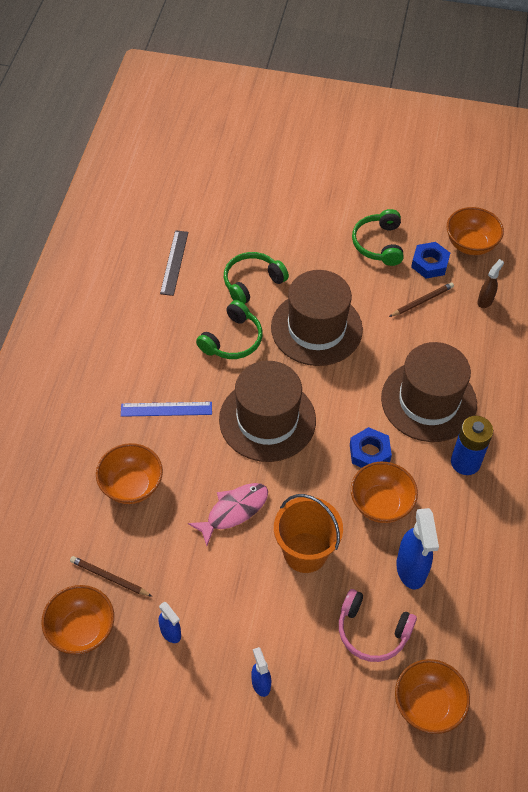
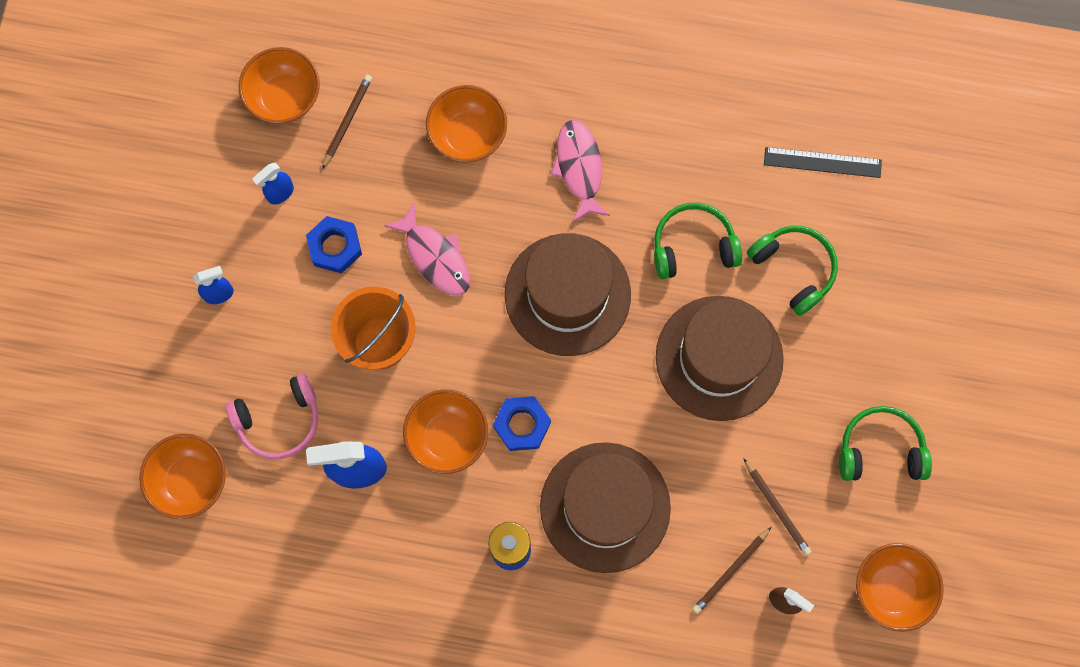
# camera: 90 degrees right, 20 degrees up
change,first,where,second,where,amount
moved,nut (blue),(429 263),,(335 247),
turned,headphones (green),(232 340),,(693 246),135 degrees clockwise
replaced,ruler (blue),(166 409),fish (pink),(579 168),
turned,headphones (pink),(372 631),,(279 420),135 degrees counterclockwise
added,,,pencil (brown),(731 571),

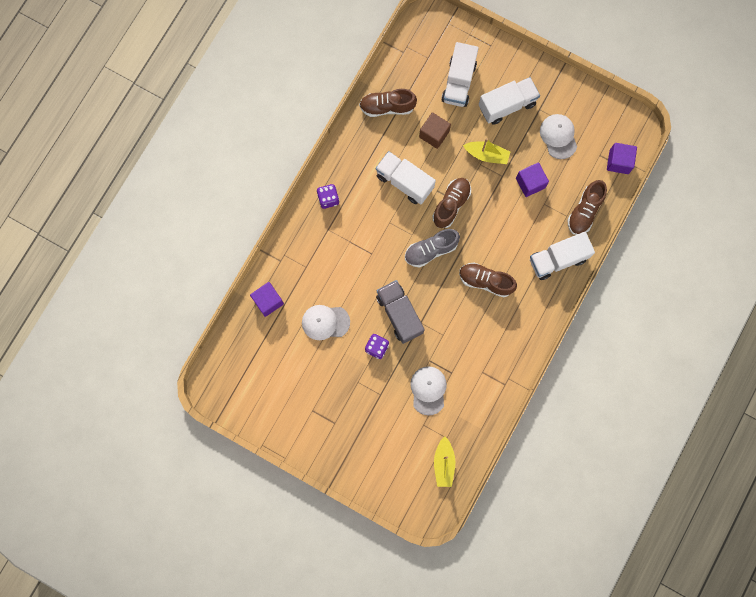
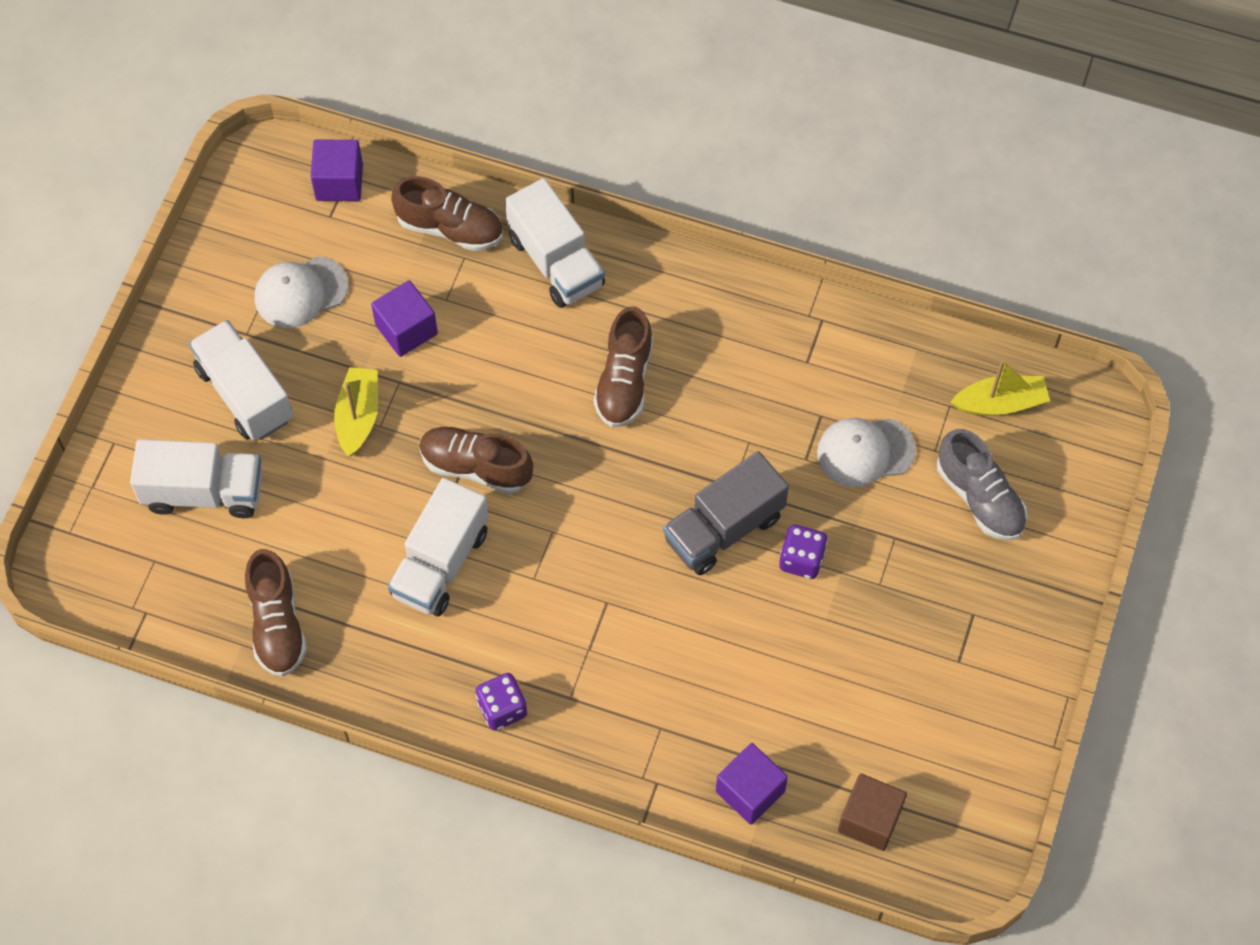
# camera: 100 degrees left, 15 degrees down
change,first,where,second,where,amount
moved,cube (brown),(434 134),,(869 819),
moved,shoe (grey),(431 250),,(979 497),
removed,cap (white),(325 322),,,

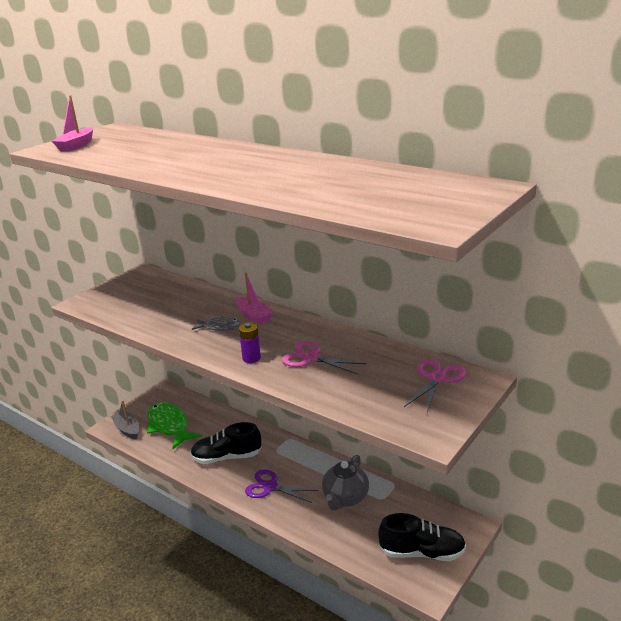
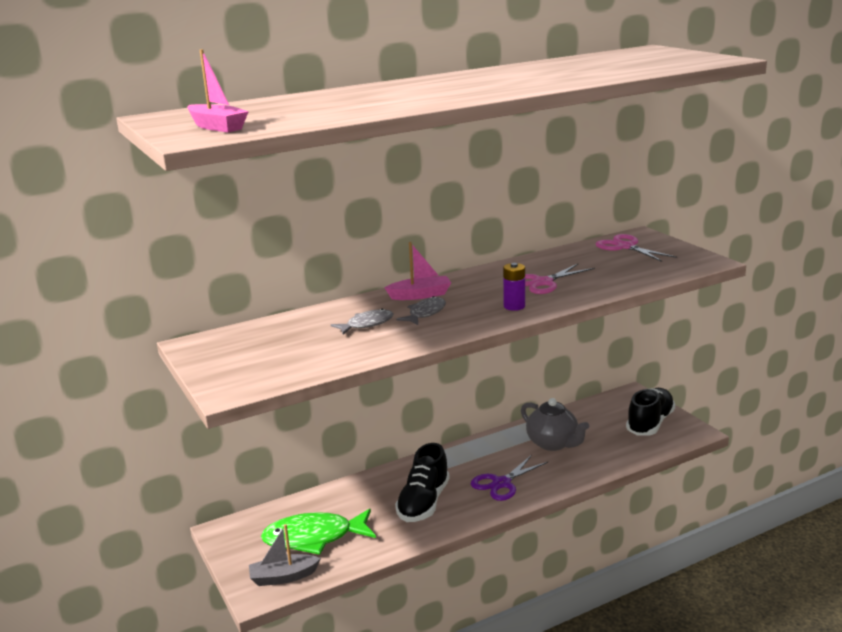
# camera: 65 degrees left, 5 degrees down
change,first,where,second,where,amount
added,,,fish (grey),(367 324),

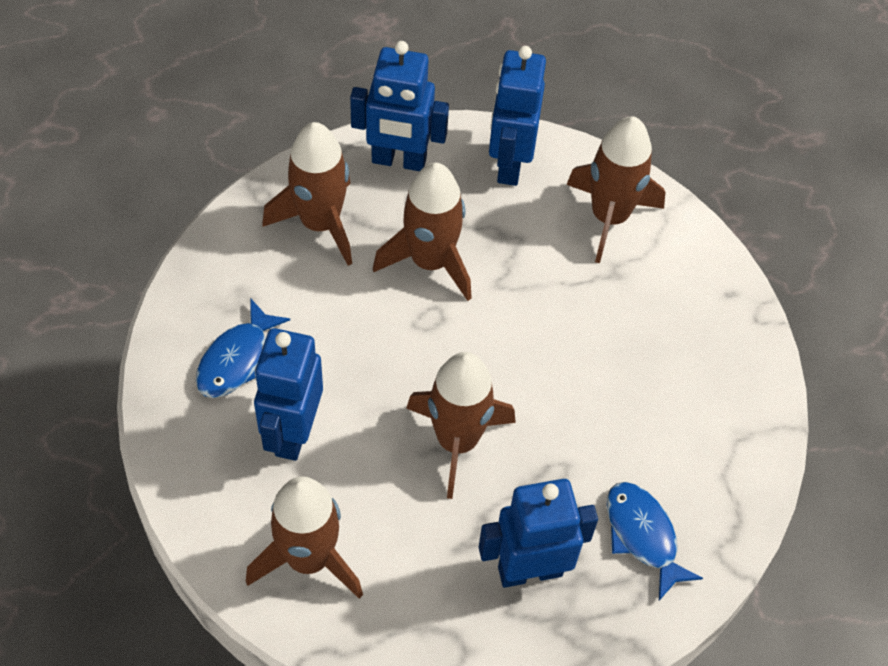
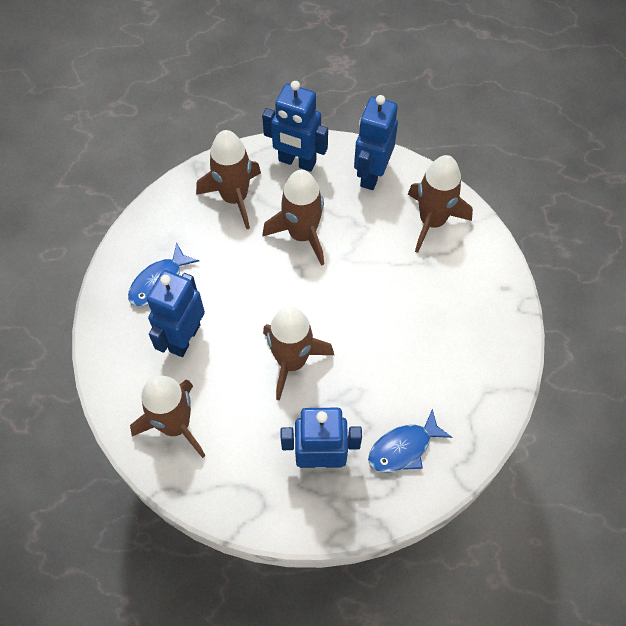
# camera: 15 degrees right, 5 degrees up
change,first,where,second,where,amount
turned,fish (blue),(642 535),,(403 448),105 degrees counterclockwise

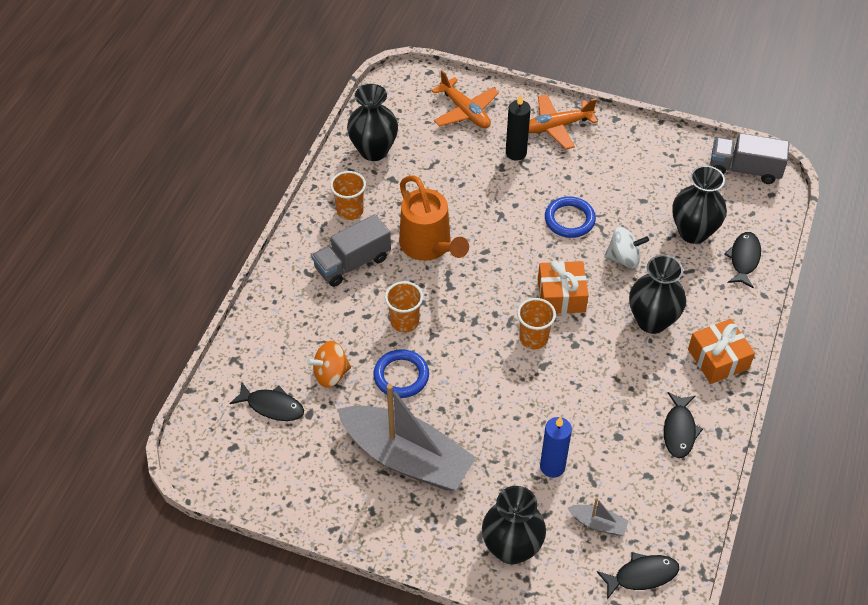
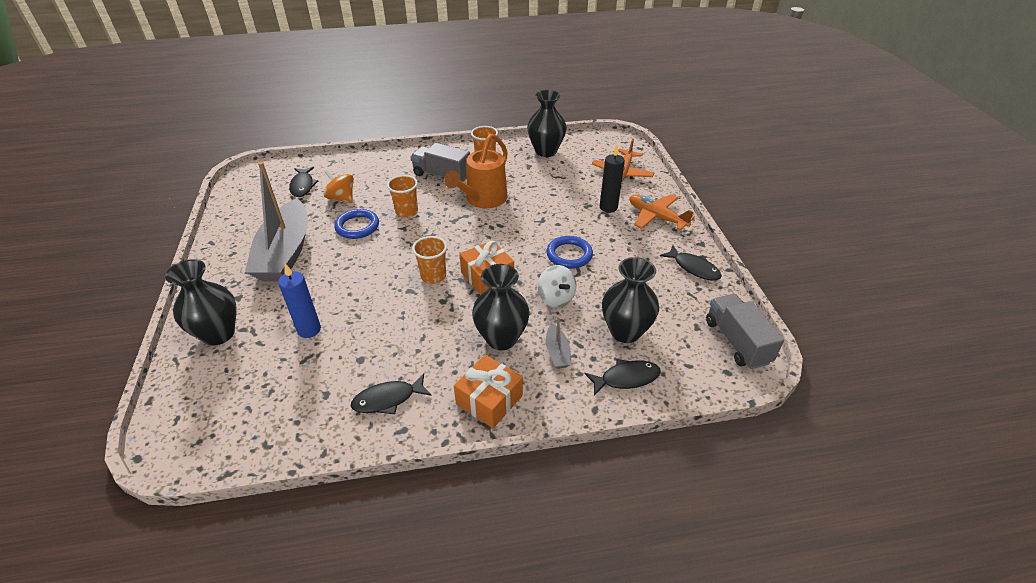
# camera: 60 degrees right, 10 degrees down
change,first,where,second,where,amount
moved,boat (grey),(598 523),,(557 352),
moved,fish (black),(641 575),,(693 268),

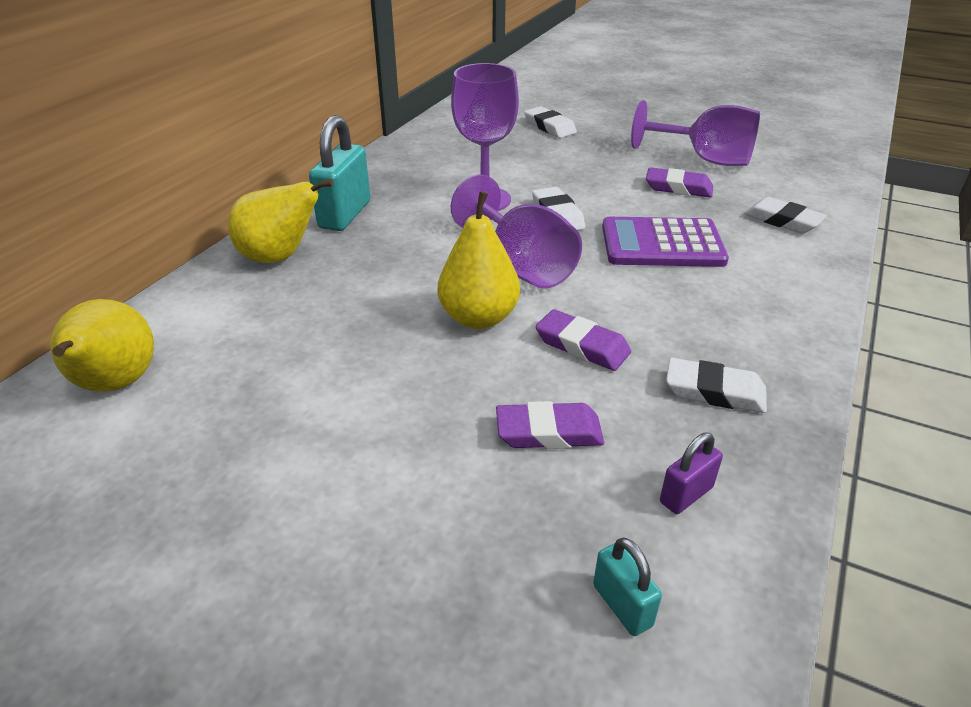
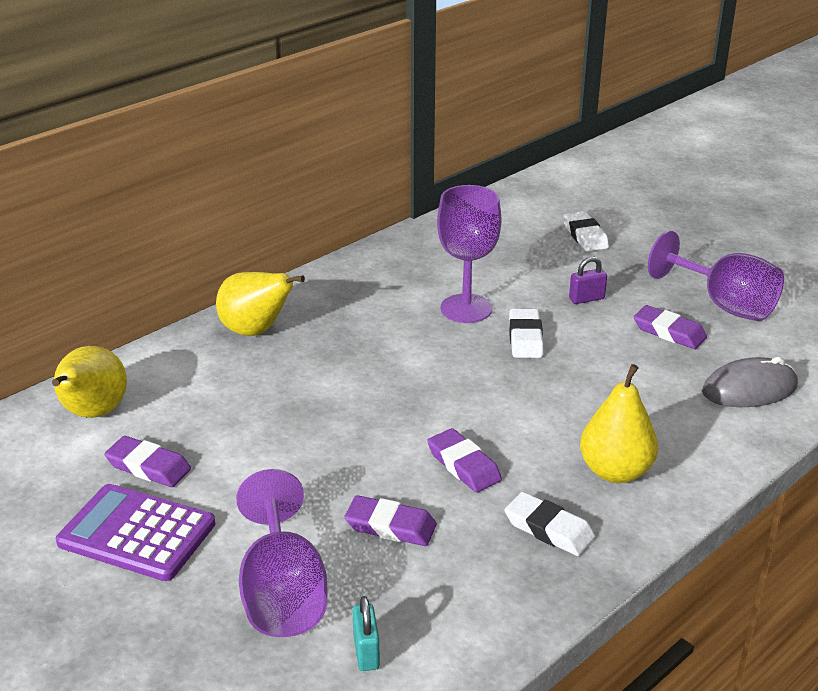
# camera: 20 degrees right, 5 degrees down
change,first,where,second,where,amount
removed,padlock (turquoise),(345 215),,,
moved,goblet (purple),(522 265),,(282 593),
moved,pear (yellow),(479 318),,(615 472),
replaced,eraser (white),(782 220),mouse (grey),(749 389),
moved,calculator (purple),(662 244),,(137 533),
moved,padlock (purple),(686 495),,(586 299),
added,,,eraser (purple),(148 467),

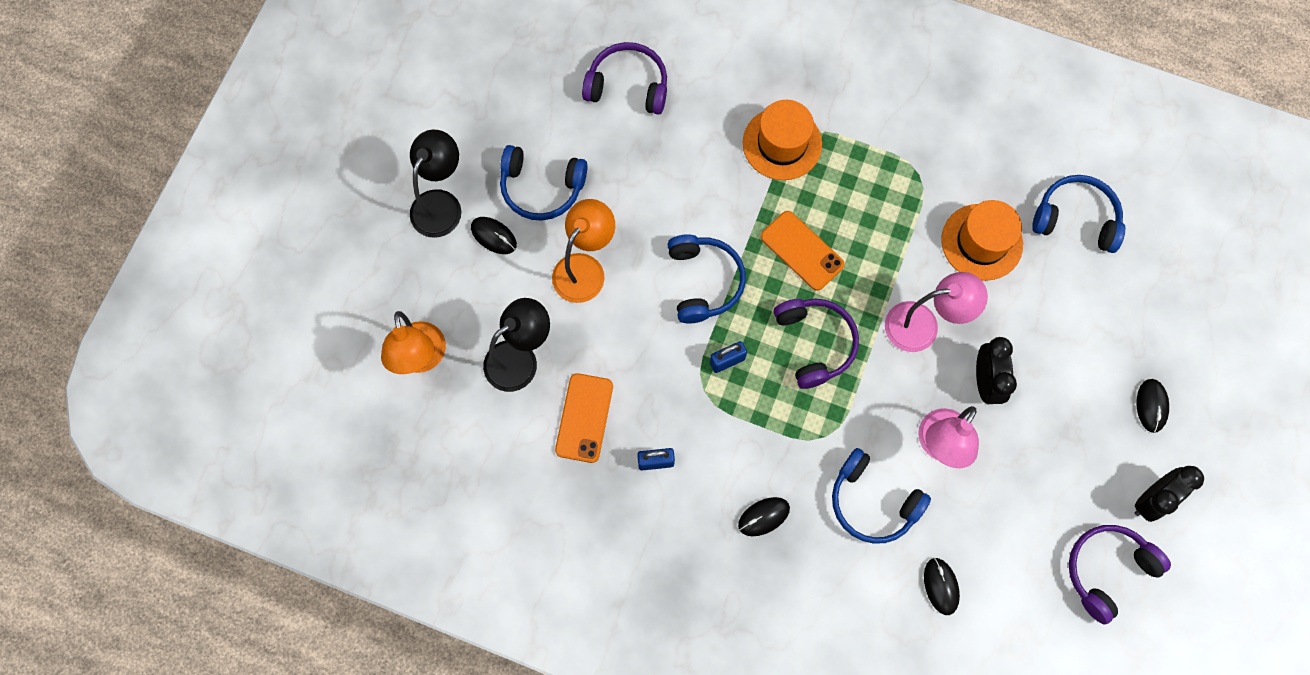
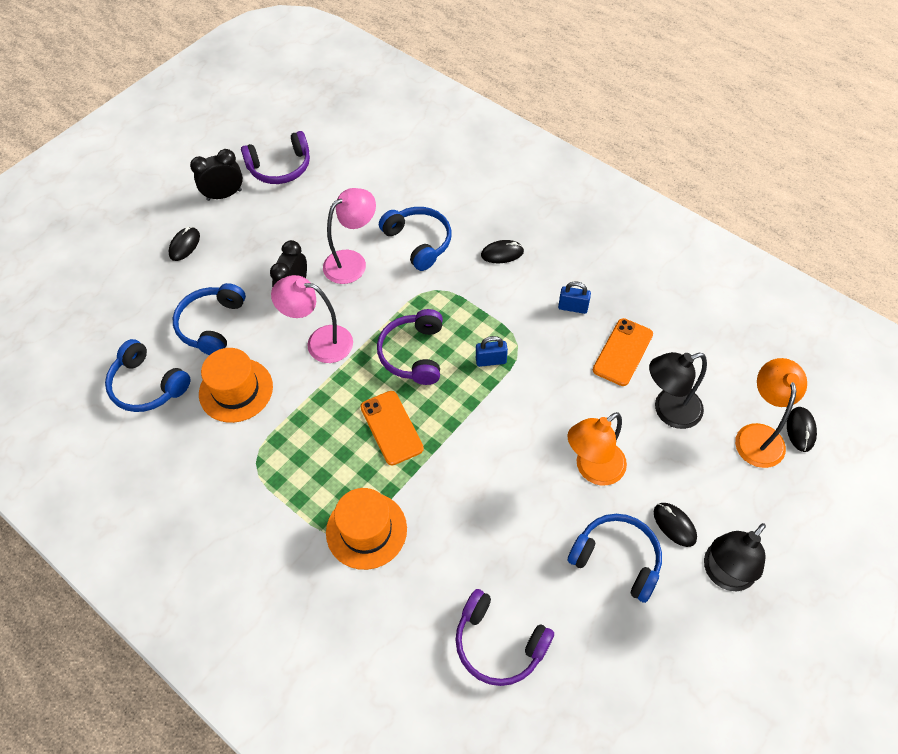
# camera: 160 degrees left, 15 degrees down
change,first,where,second,where,amount
moved,headphones (blue),(704 282),,(211 325),
moved,mouse (black),(941 586),,(800 430),

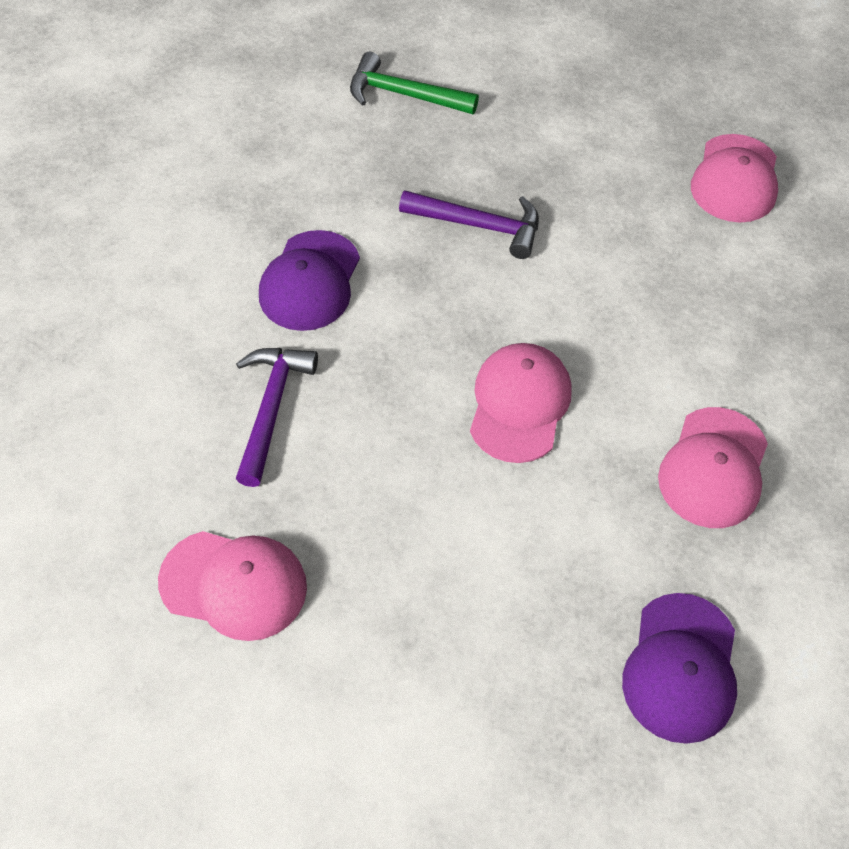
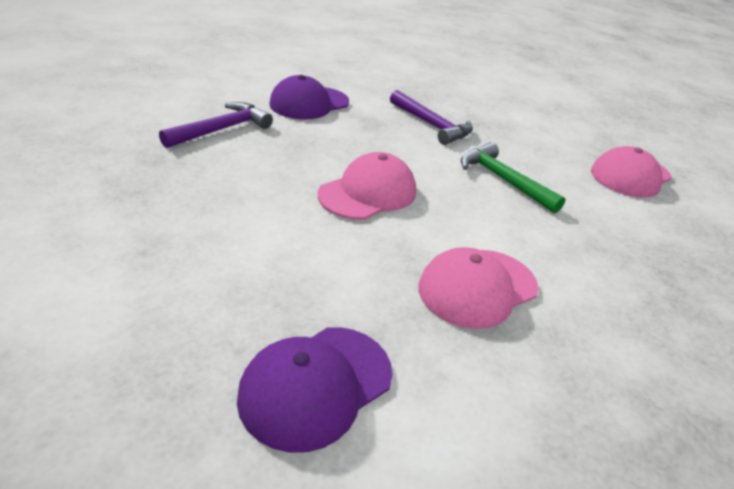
# camera: 30 degrees right, 20 degrees down
change,first,where,second,where,amount
moved,hammer (green),(404 95),,(503 180),
removed,cap (pink),(234 584),,,

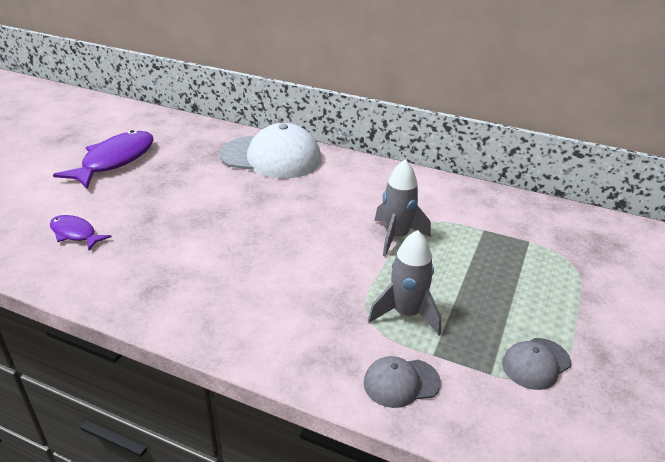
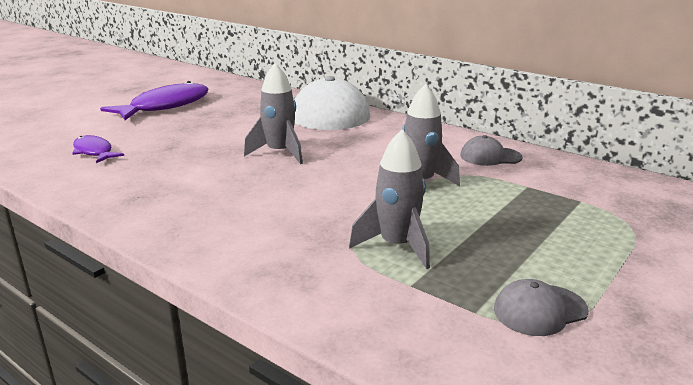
# camera: 15 degrees right, 10 degrees down
change,first,where,second,where,amount
moved,cap (grey),(401 382),,(490 156),
added,,,rocket (grey),(279 153),

